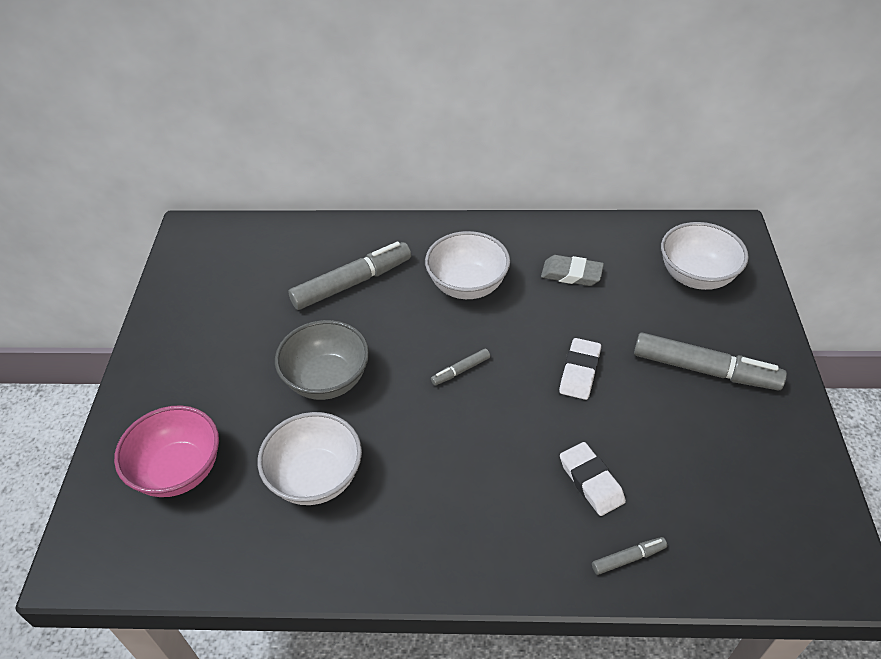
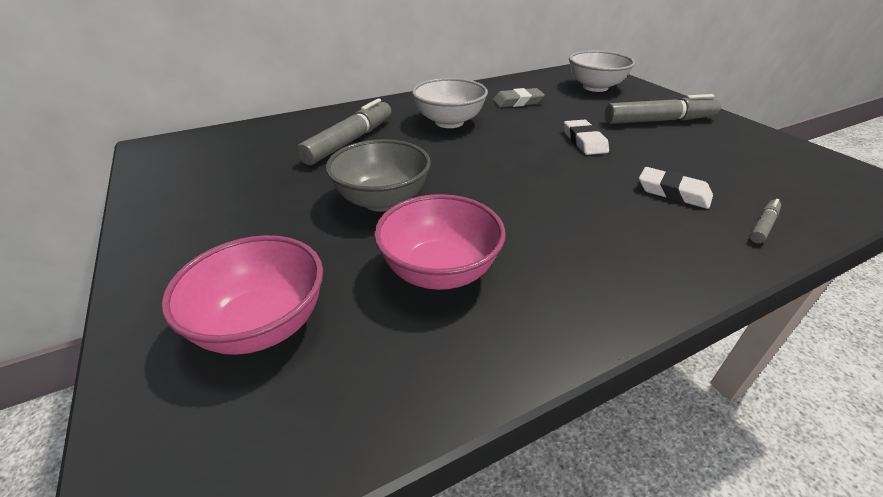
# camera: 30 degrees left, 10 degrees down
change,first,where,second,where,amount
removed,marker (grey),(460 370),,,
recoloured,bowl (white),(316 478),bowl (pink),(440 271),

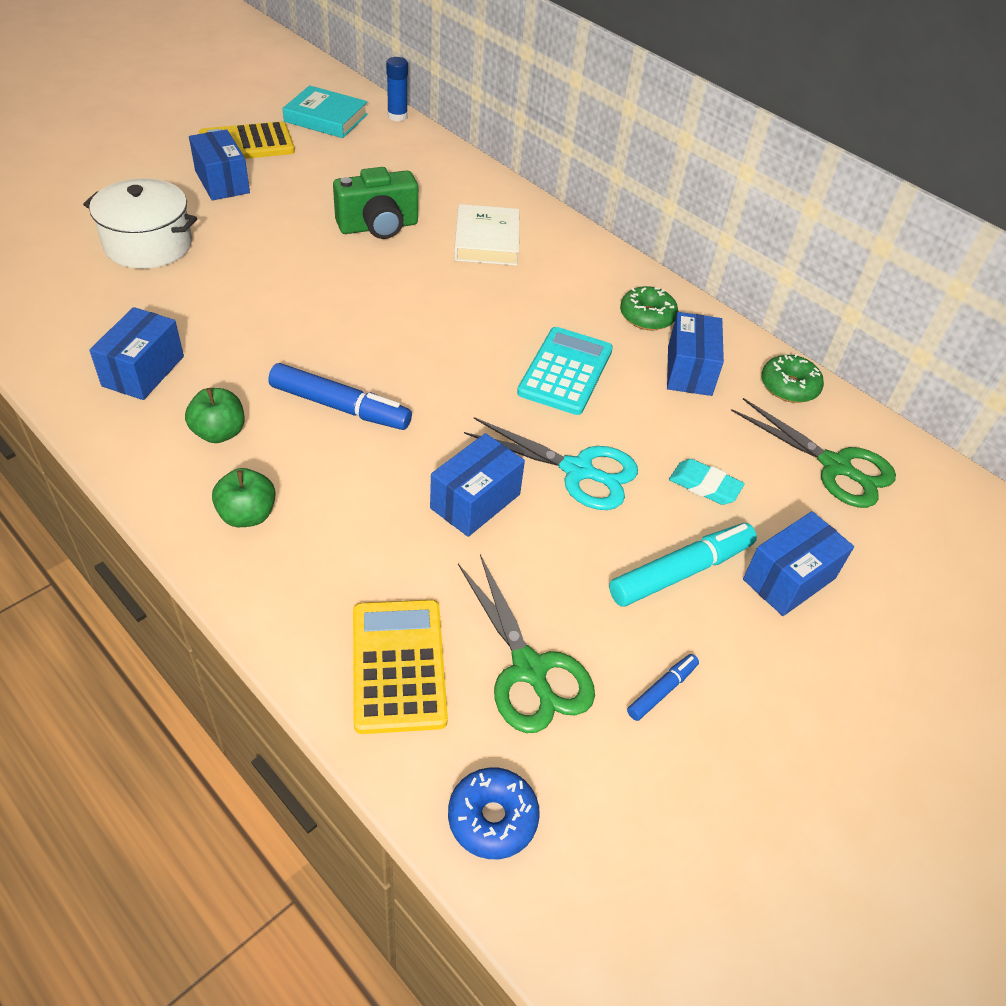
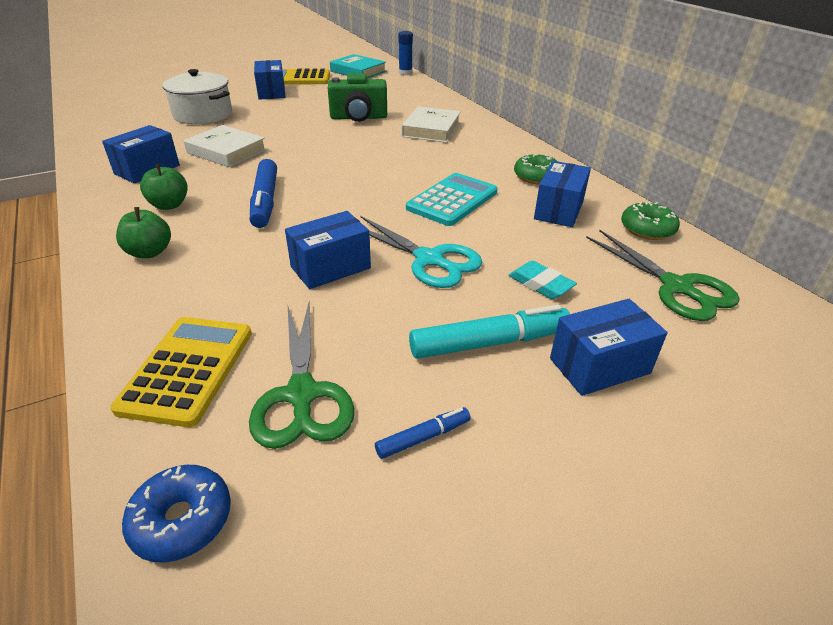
# camera: 20 degrees right, 10 degrees down
change,first,where,second,where,amount
turned,marker (blue),(340 407),,(265 201),45 degrees clockwise
added,,,book (white),(226 151),

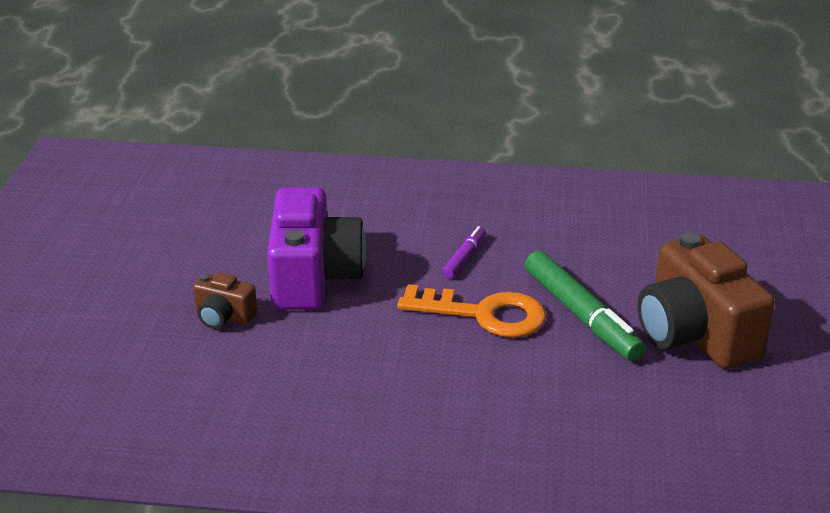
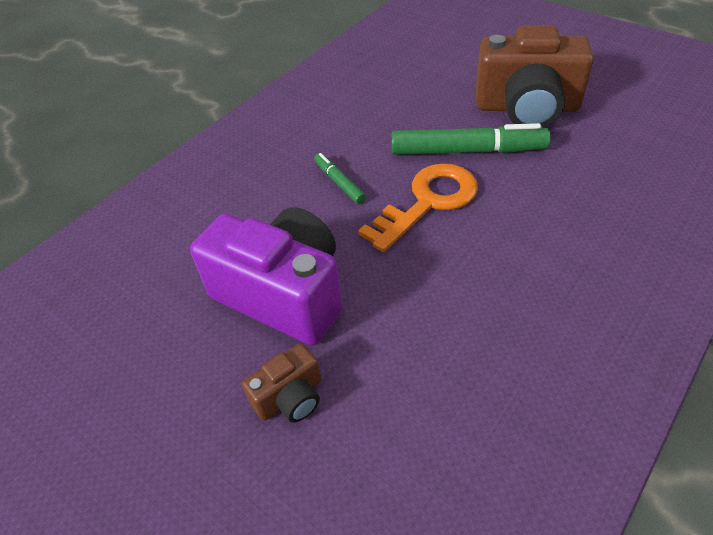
# camera: 55 degrees left, 15 degrees up
change,first,where,second,where,amount
recoloured,marker (purple),(464 257),marker (green),(339 182),

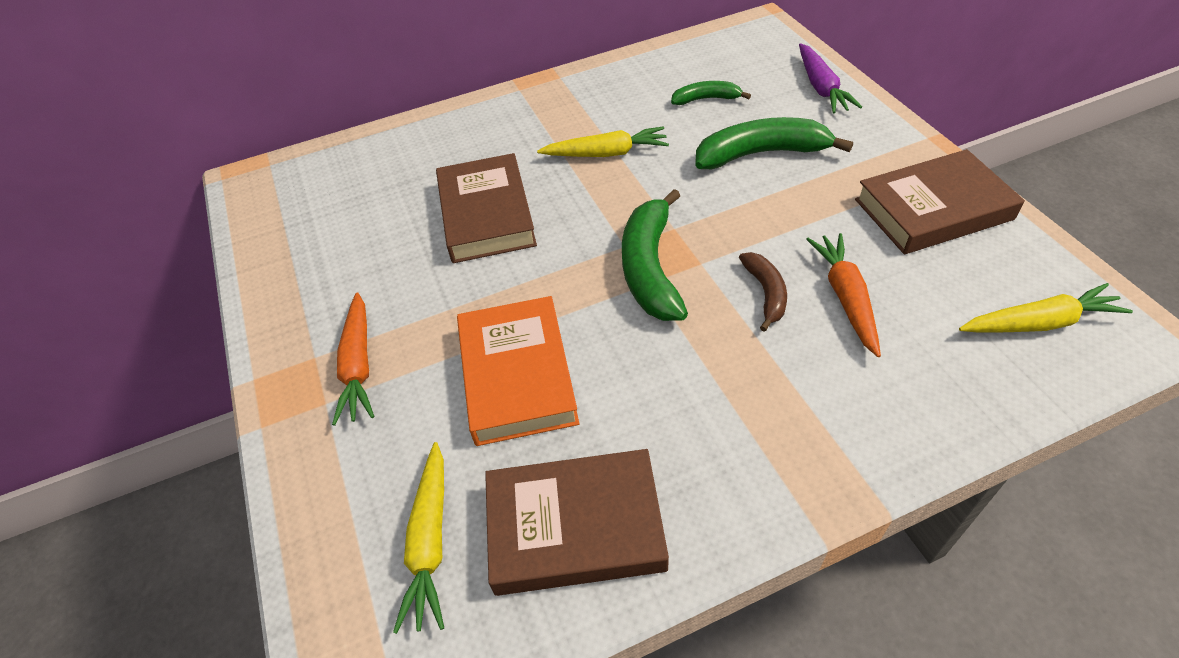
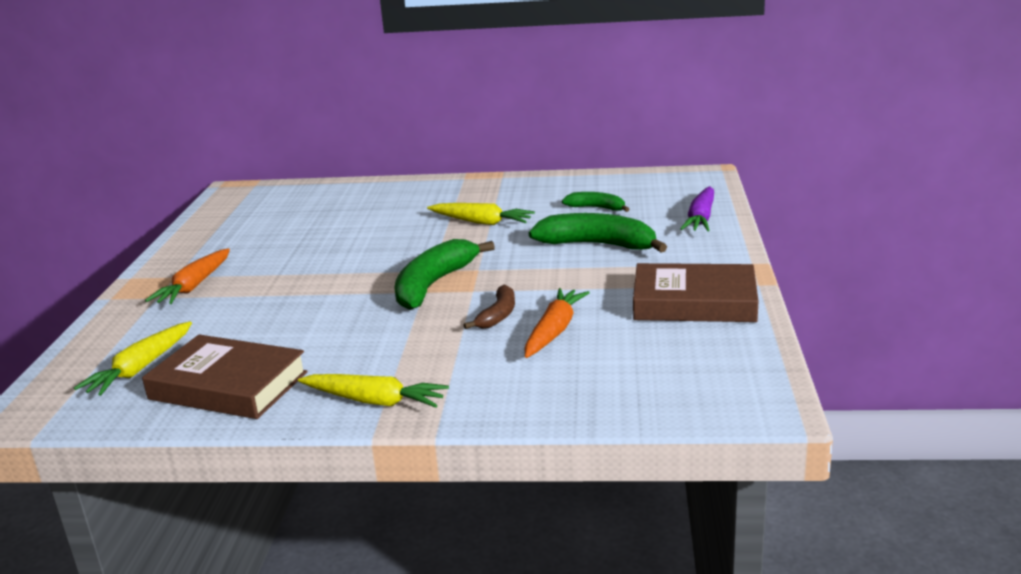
# camera: 25 degrees right, 25 degrees down
change,first,where,second,where,amount
removed,book (brown),(486 215),,,
moved,carrot (yellow),(1039 322),,(375 401),
removed,book (orange),(517 375),,,

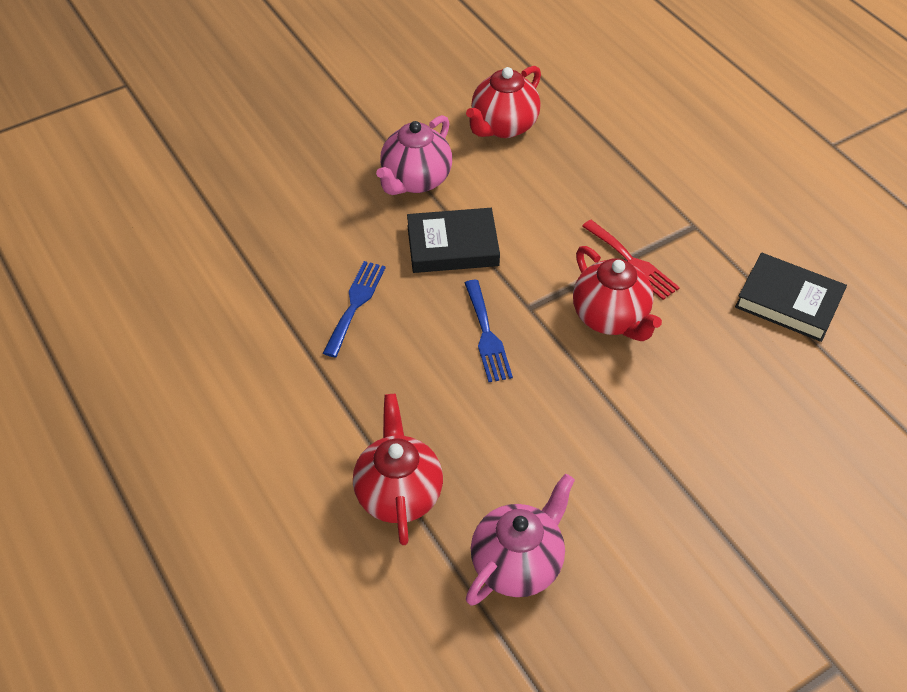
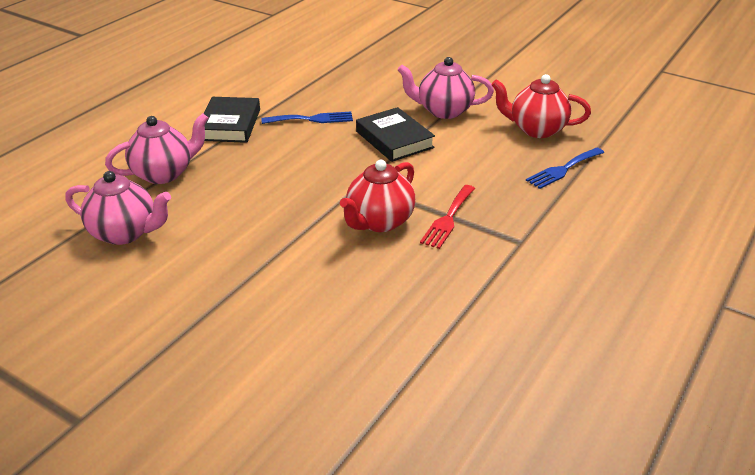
# camera: 65 degrees right, 15 degrees down
change,first,where,second,where,amount
moved,book (black),(788 302),,(230 125),
moved,fork (blue),(487 335),,(563 169),
recoloured,teapot (red),(398 493),teapot (pink),(164 173),

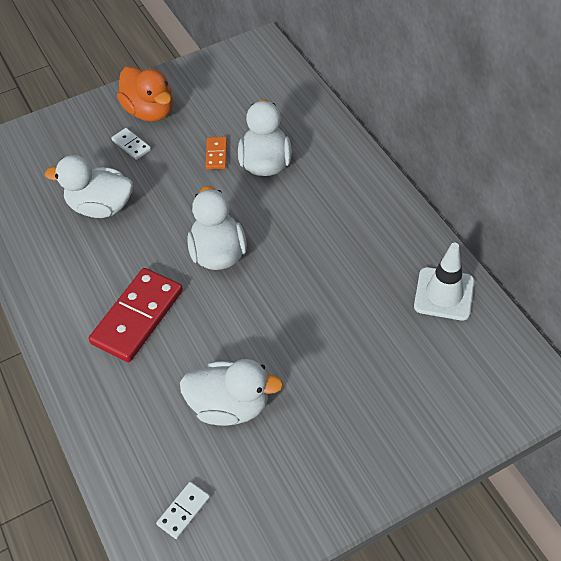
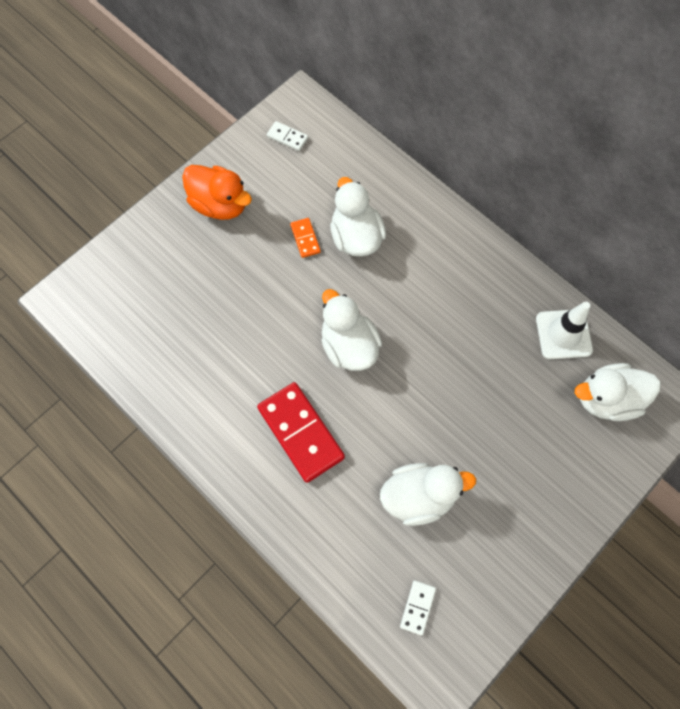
# camera: 20 degrees left, 15 degrees up
change,first,where,second,where,amount
moved,domino (white),(131 145),,(287 137),
moved,duck (white),(101 207),,(607 399),
turned,domino (red),(137 317),,(300 433),45 degrees counterclockwise

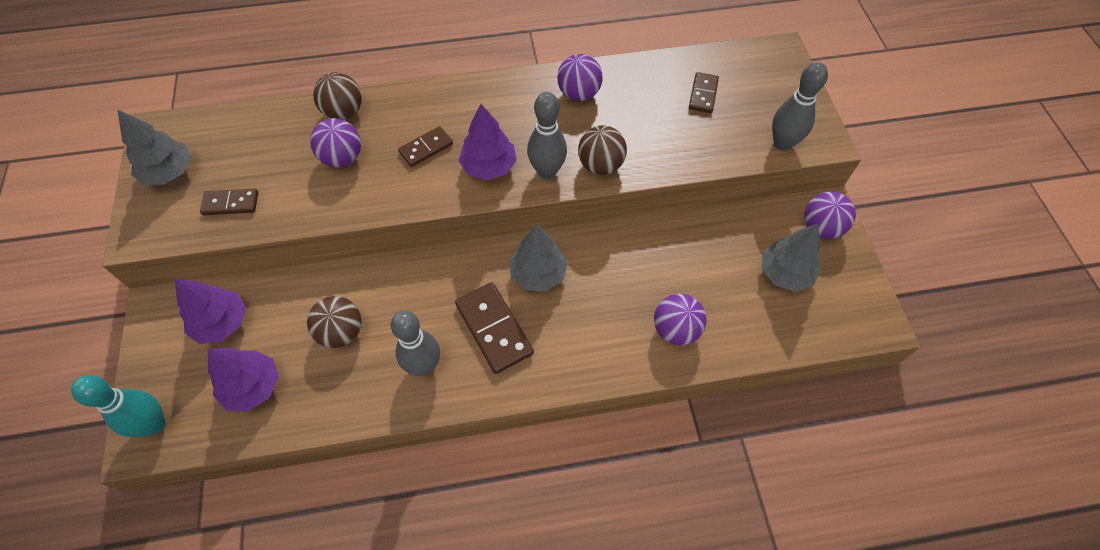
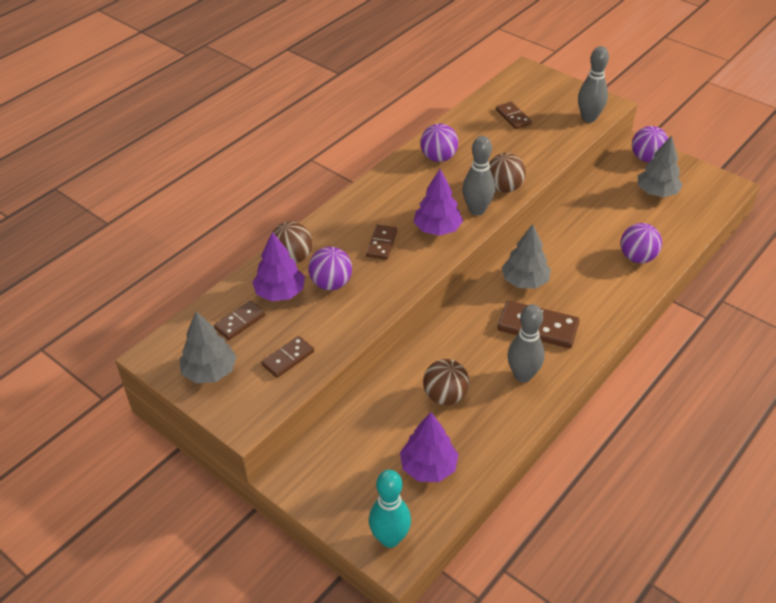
# camera: 40 degrees left, 15 degrees down
change,first,where,second,where,amount
moved,tree (purple),(221 323),,(280 293),
added,,,domino (brown),(240 322),

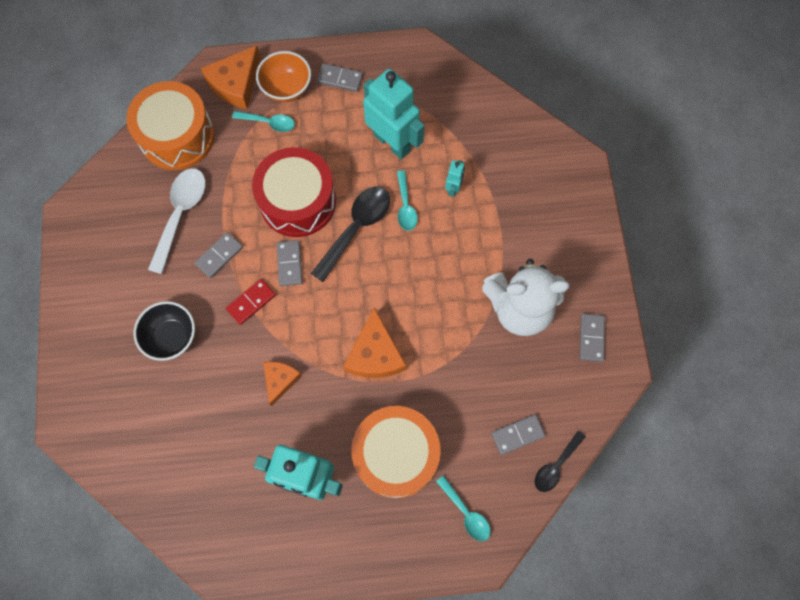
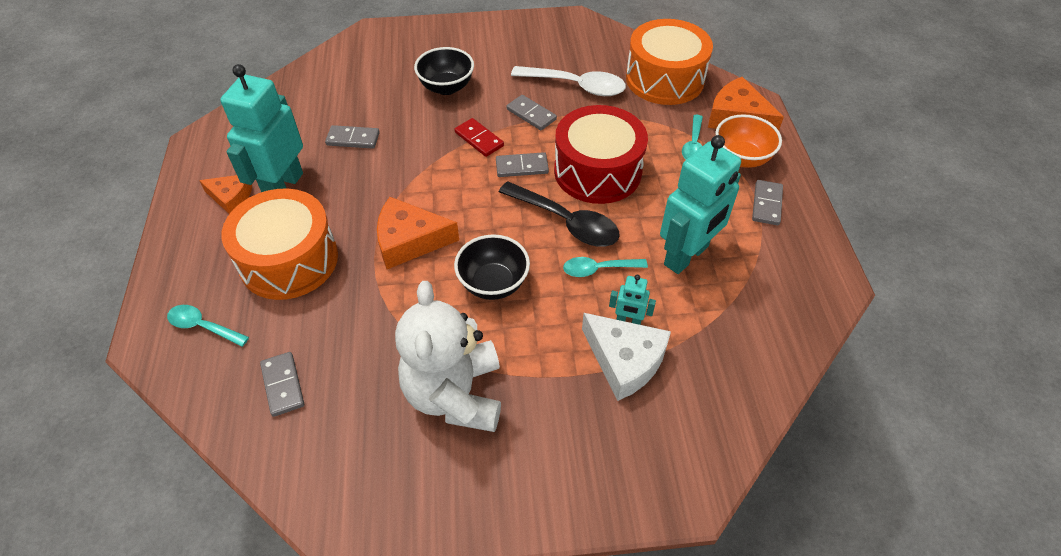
# camera: 90 degrees right, 20 degrees down
change,first,where,second,where,amount
moved,domino (grey),(591 338),,(353 139),
moved,cheese (orange),(280 380),,(231 197),
removed,spoon (black),(556 466),,,
turned,spoon (turquoise),(466 513),,(203 326),60 degrees clockwise
added,,,bowl (black),(493 284),
added,,,cheese (white),(625 360),

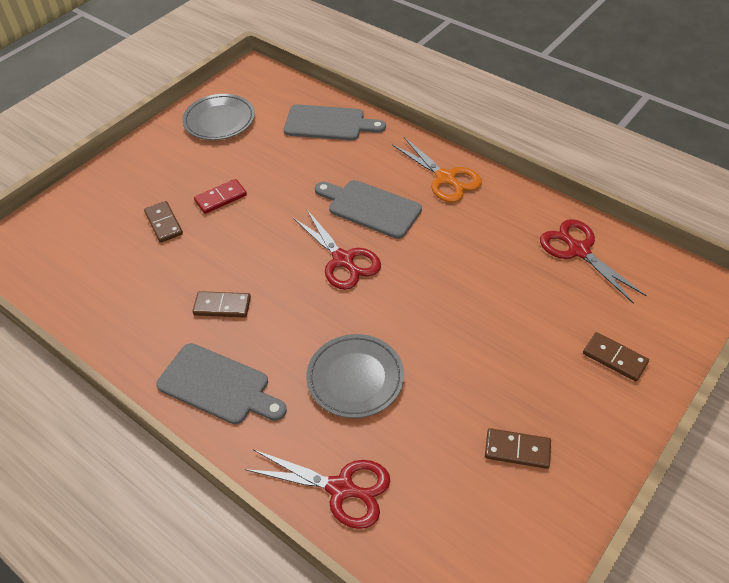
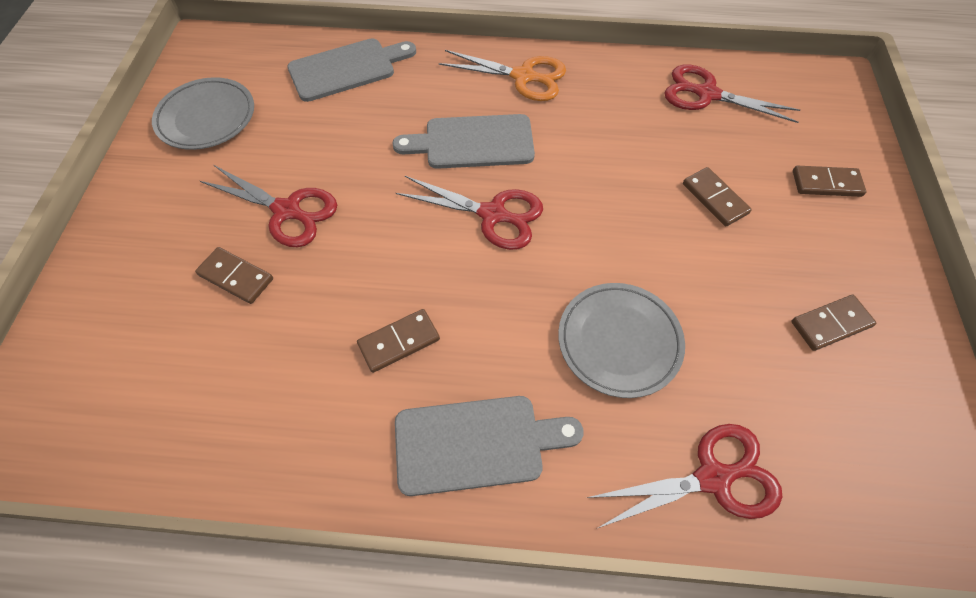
# camera: 35 degrees left, 10 degrees up
change,first,where,second,where,amount
replaced,domino (red),(221 198),scissors (red),(287 211),
added,,,domino (brown),(714 198),

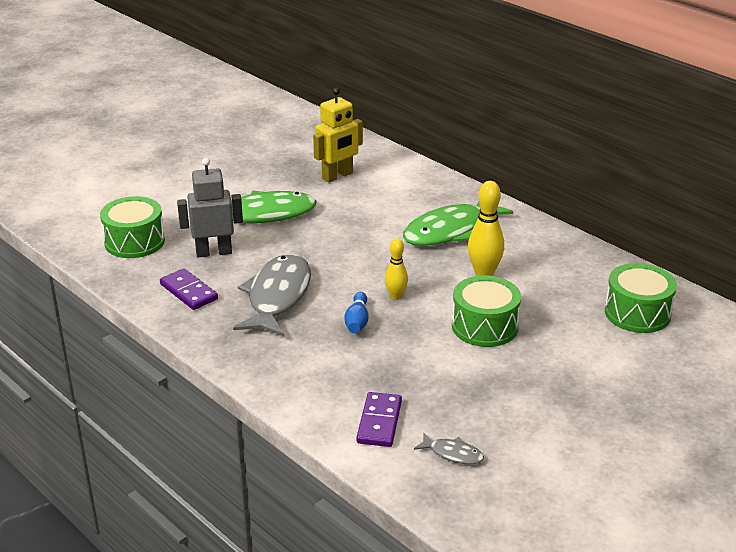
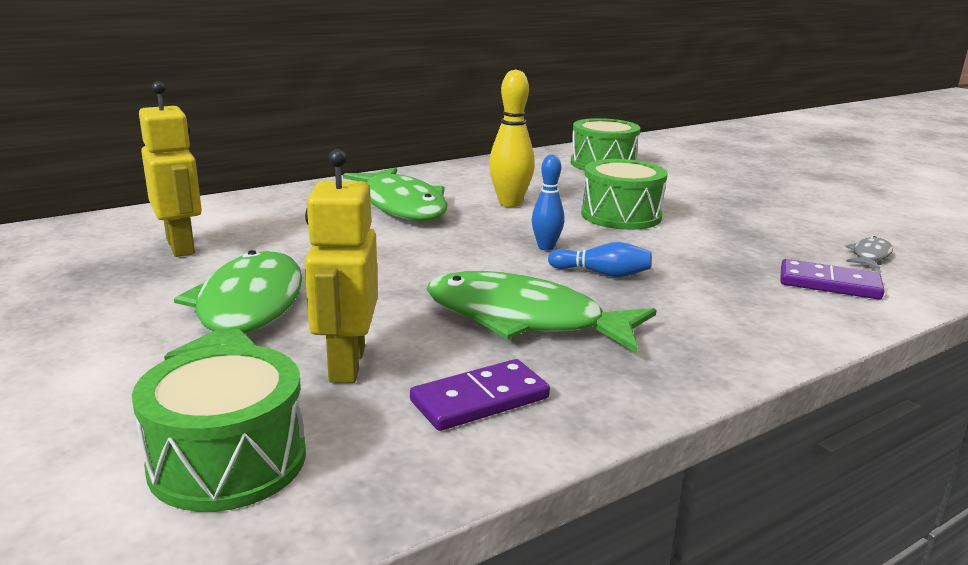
# camera: 80 degrees left, 10 degrees down
change,first,where,second,where,amount
recoloured,robot (grey),(214 252),robot (yellow),(346 364),
recoloured,bowling pin (yellow),(396 296),bowling pin (blue),(546 247),
recoloured,fish (grey),(277 297),fish (green),(524 319),

